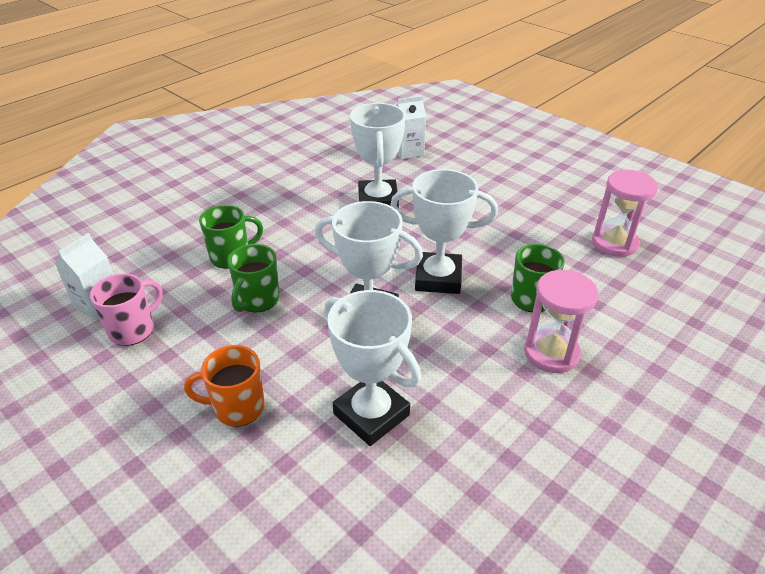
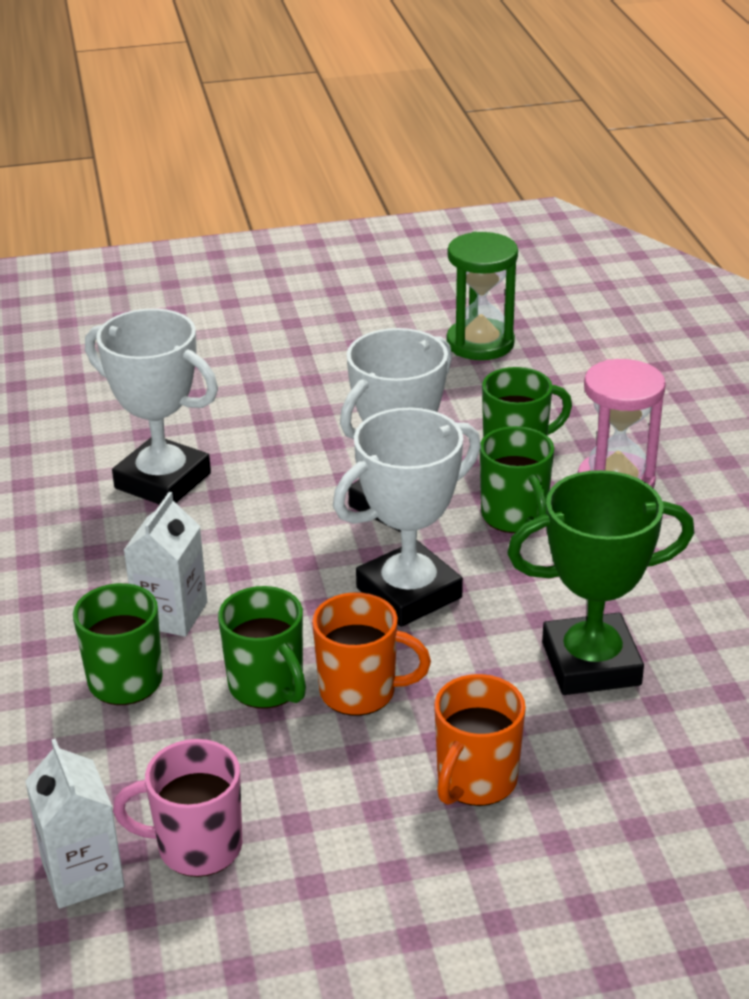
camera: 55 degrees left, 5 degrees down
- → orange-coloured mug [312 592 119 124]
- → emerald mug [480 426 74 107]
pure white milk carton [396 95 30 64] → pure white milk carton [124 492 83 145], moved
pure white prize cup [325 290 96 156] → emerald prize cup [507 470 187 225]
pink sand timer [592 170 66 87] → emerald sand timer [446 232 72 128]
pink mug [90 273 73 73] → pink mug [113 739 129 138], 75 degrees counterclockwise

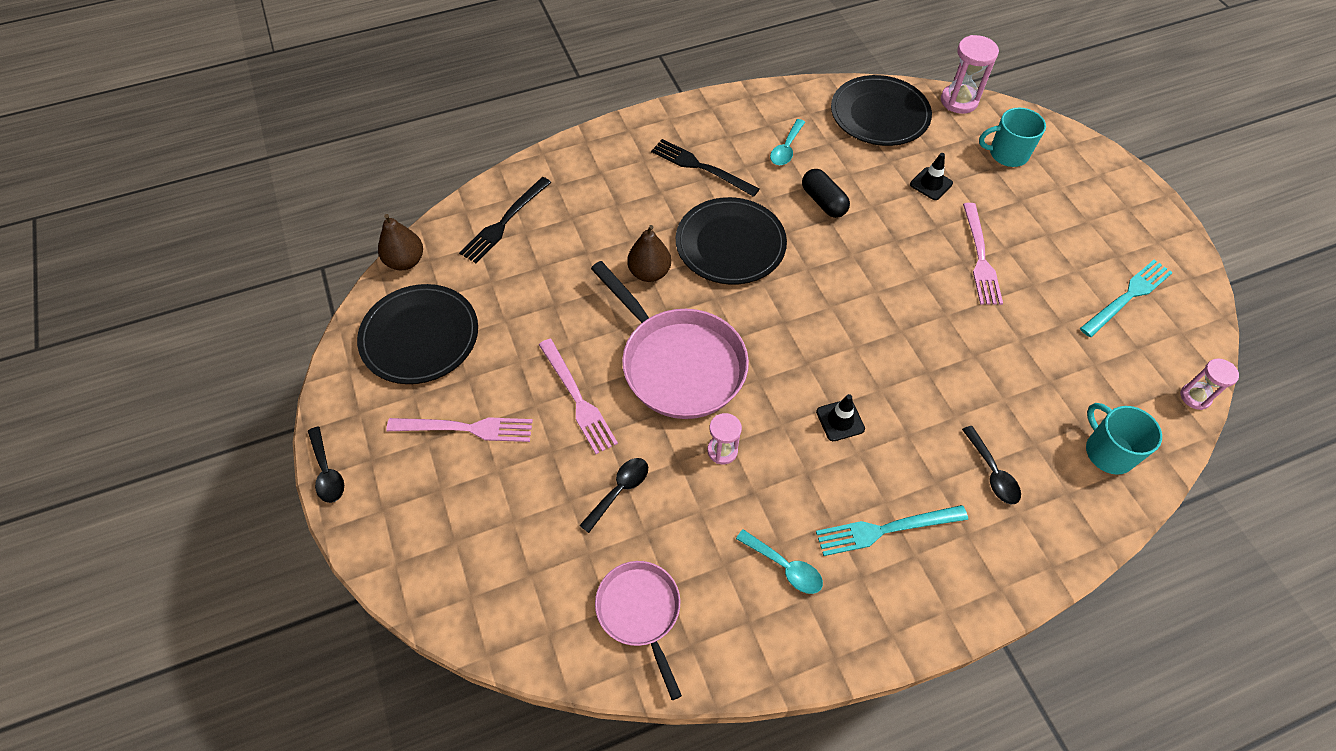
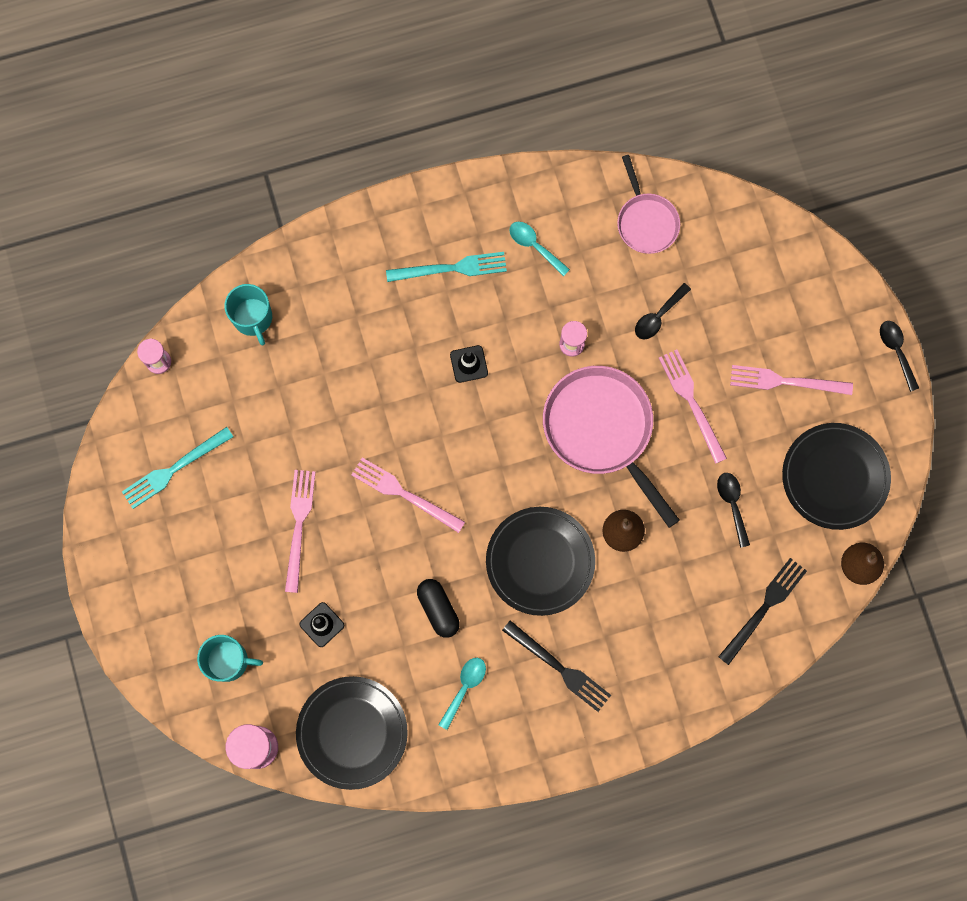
camera: 175 degrees left, 20 degrees up
- → pink fork [352 458 113 75]
black spoon [962 426 59 79] → black spoon [717 473 33 75], moved

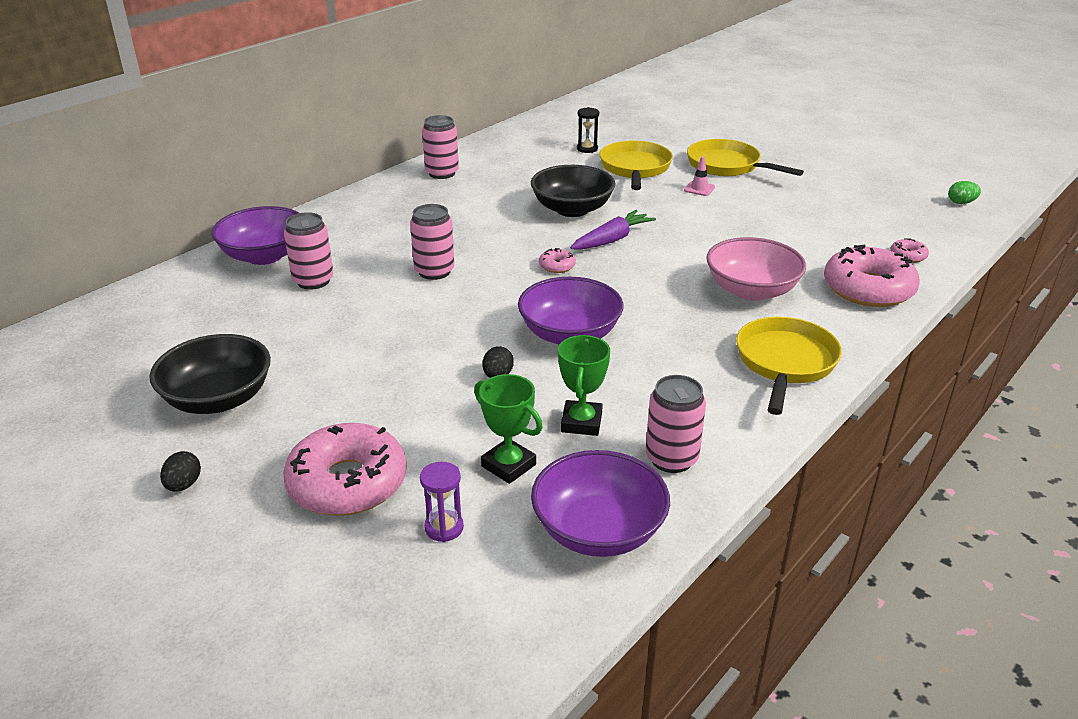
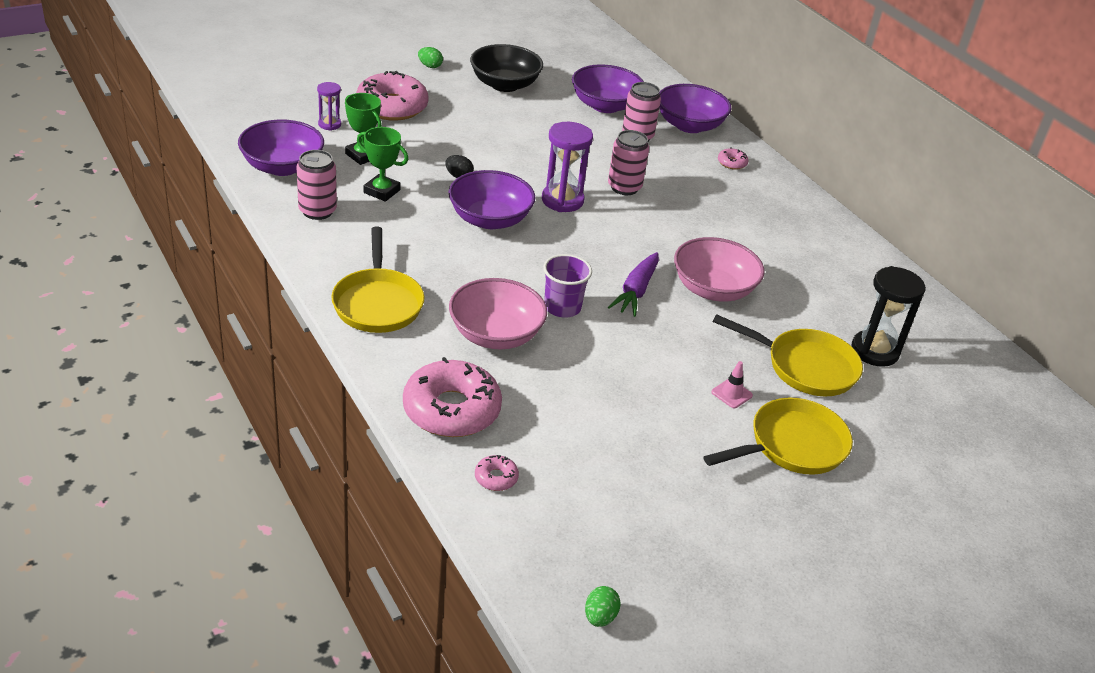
camera: 105 degrees right, 5 degrees up
pink tin [422 115 37 64] → -
- → violet sand timer [542 122 51 90]
- → violet cup [543 254 49 64]
- → violet deep dish [572 64 72 49]
pink donut [539 248 37 25] → pink donut [718 147 31 23], moved
black toy egg [160 451 41 41] → emerald toy egg [418 47 25 21]
black deep dish [531 165 84 52] → pink deep dish [674 237 91 64]
emerald prize cup [474 374 68 110] → emerald prize cup [345 93 37 72], 75 degrees clockwise
violet root vegetable [570 210 86 40] → violet root vegetable [608 252 51 65], 45 degrees clockwise
golden frying pan [736 317 106 98] → golden frying pan [331 227 93 106], 45 degrees clockwise
black sand timer [577 107 22 46] → black sand timer [852 266 74 101], x1.78

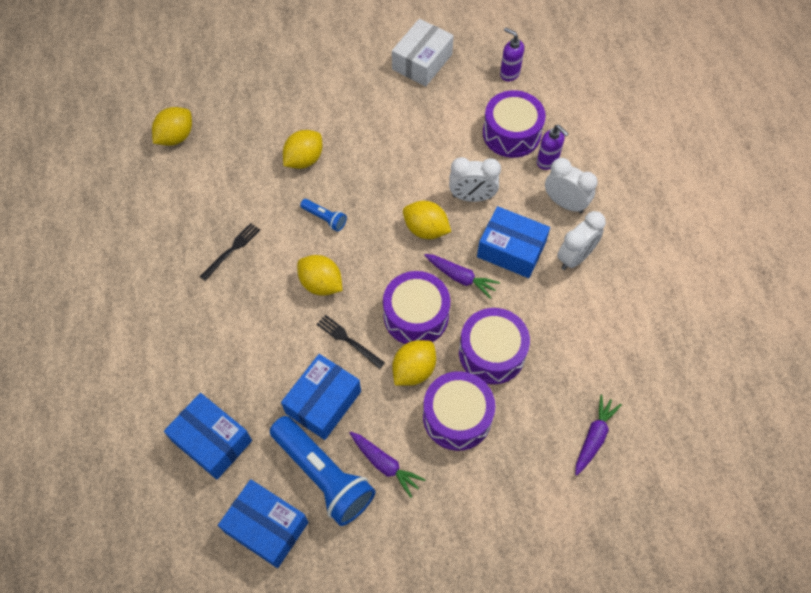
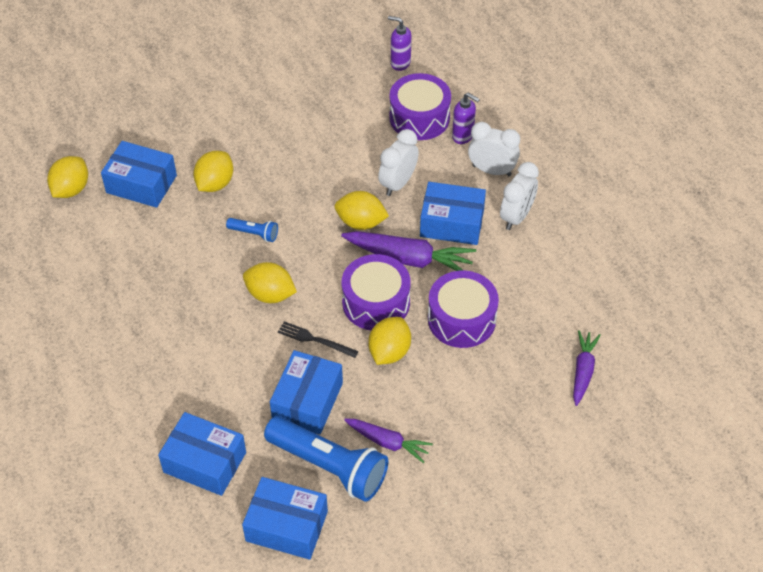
camera: 15 degrees left, 10 degrees down
black fork [200 223 60 58] → -
pure white package [392 19 62 67] → -
violet drum [423 371 72 80] → -
- → cobalt package [101 141 76 67]
pure white alarm clock [449 157 52 45] → pure white alarm clock [378 129 41 67], 135 degrees clockwise
violet root vegetable [424 254 76 45] → violet root vegetable [341 231 135 40], x1.62

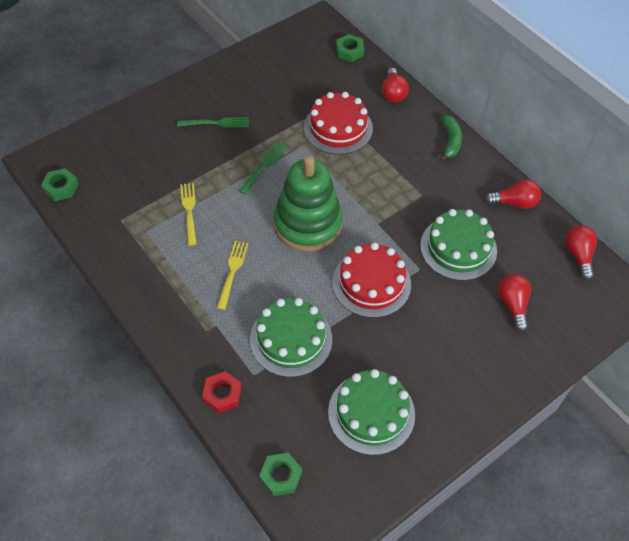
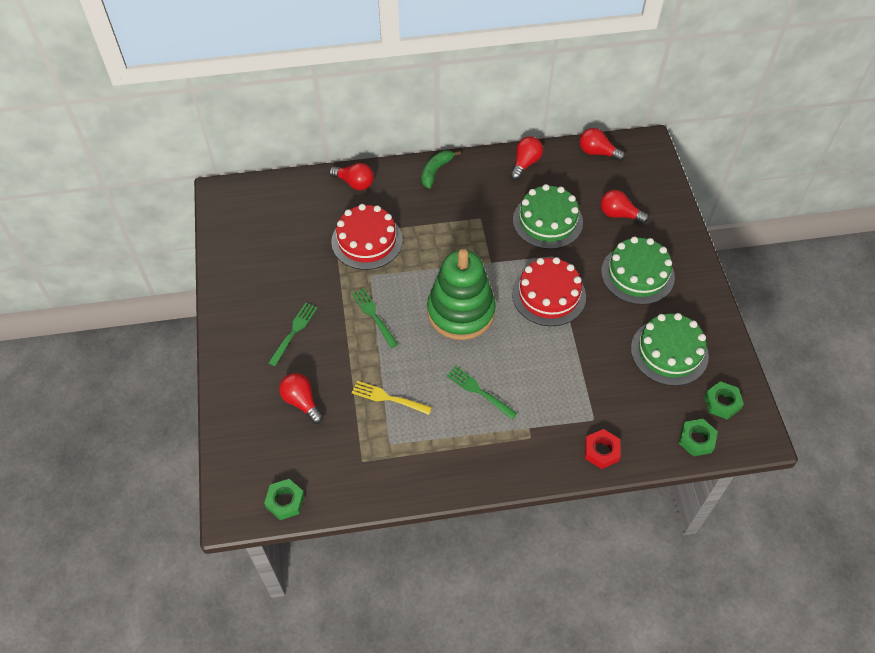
camera: 60 degrees left, 0 degrees up
- → red light bulb [279 373 44 51]
emerald gateau [250 298 82 79] → emerald gateau [601 237 74 68], moved
emerald hex nut [336 34 28 28] → emerald hex nut [704 381 40 39], moved
golden fork [217 241 31 69] → emerald fork [446 366 71 53]
emerald banana [440 115 22 46] → emerald banana [422 150 39 39], 90 degrees counterclockwise

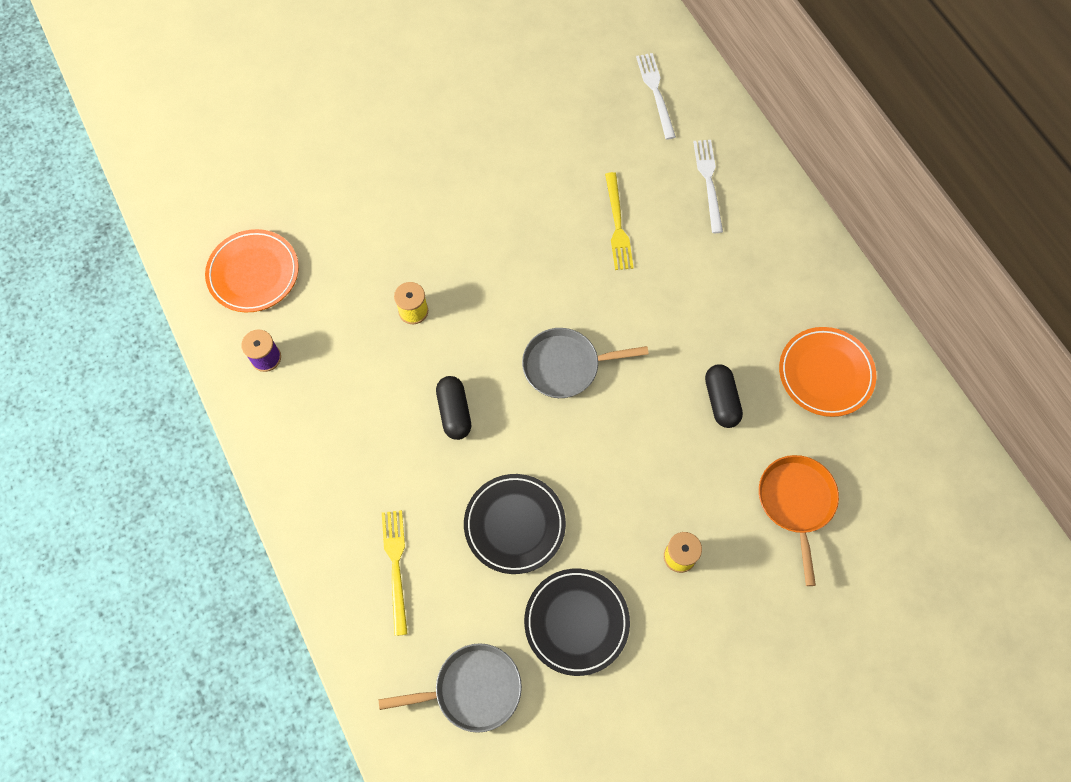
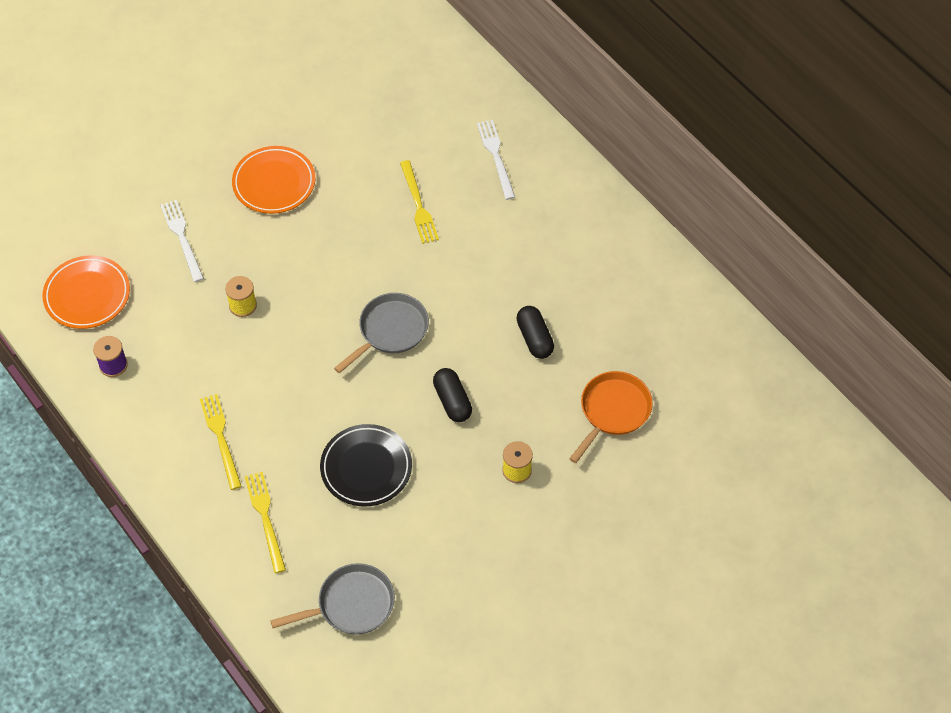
camera: 10 degrees left, 10 degrees down
black dinner plate [524 569 106 107] → -
- → golden fork [200 394 42 96]
black capsule [436 376 35 64] → black capsule [433 368 39 54], moved
pure white fork [636 53 40 87] → pure white fork [160 200 44 82], moved
orange-coloured dinner plate [779 327 97 90] → orange-coloured dinner plate [232 146 83 68], moved
grey frying pan [522 328 127 70] → grey frying pan [334 293 95 80], 150 degrees clockwise
orange-coloured frying pan [759 455 80 131] → orange-coloured frying pan [569 371 84 92], 45 degrees clockwise

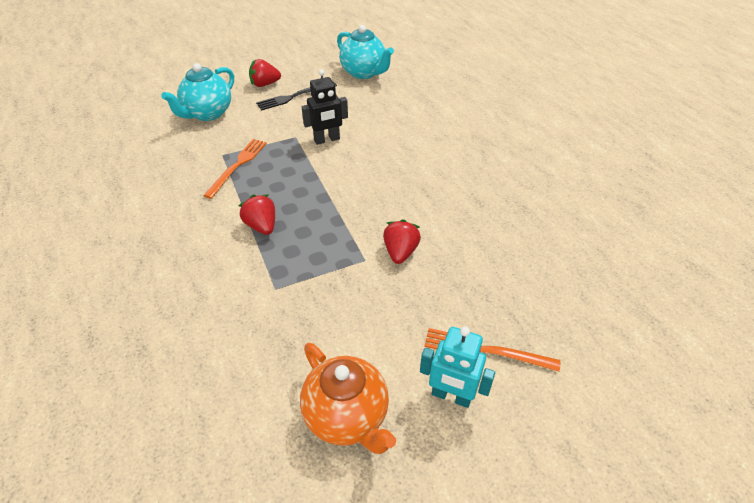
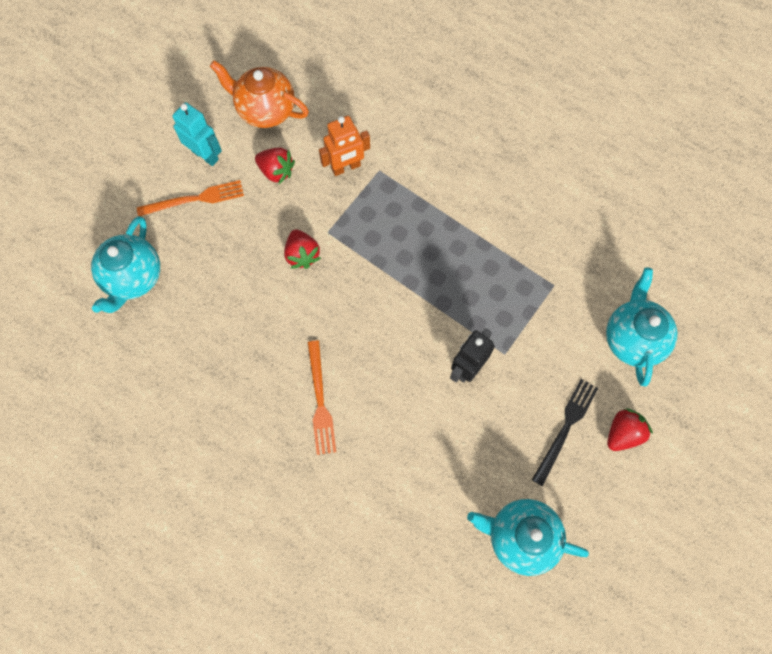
camera: 150 degrees right, 25 degrees up
- → teal china teapot [91 216 69 97]
- → orange-coloured robot figure [319 116 51 60]
orange-coloured fork [203 139 64 60] → orange-coloured fork [308 340 28 115], moved
red strawberry [239 195 36 40] → red strawberry [255 147 40 37], moved
teal robot figure [420 327 75 81] → teal robot figure [172 102 50 64], 45 degrees clockwise

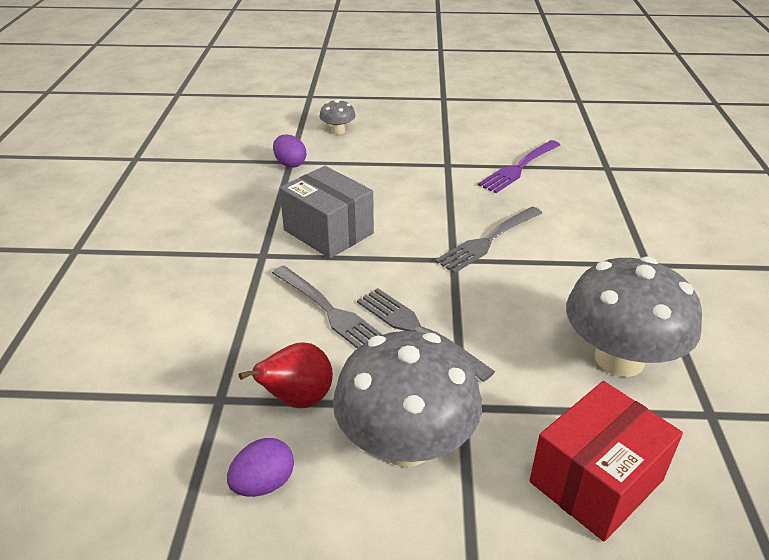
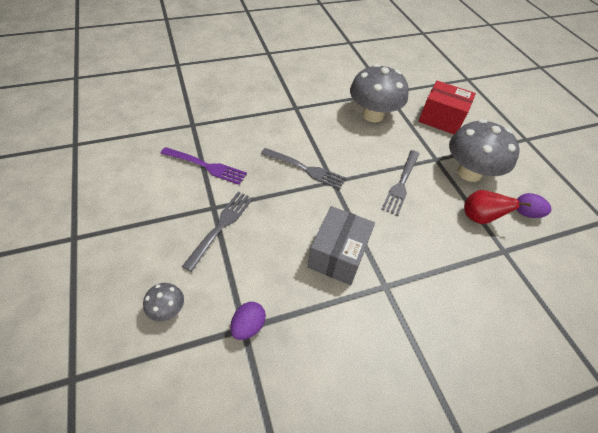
camera: 115 degrees left, 15 degrees up
grey fork [272 266 111 83] → grey fork [182 192 71 80], moved

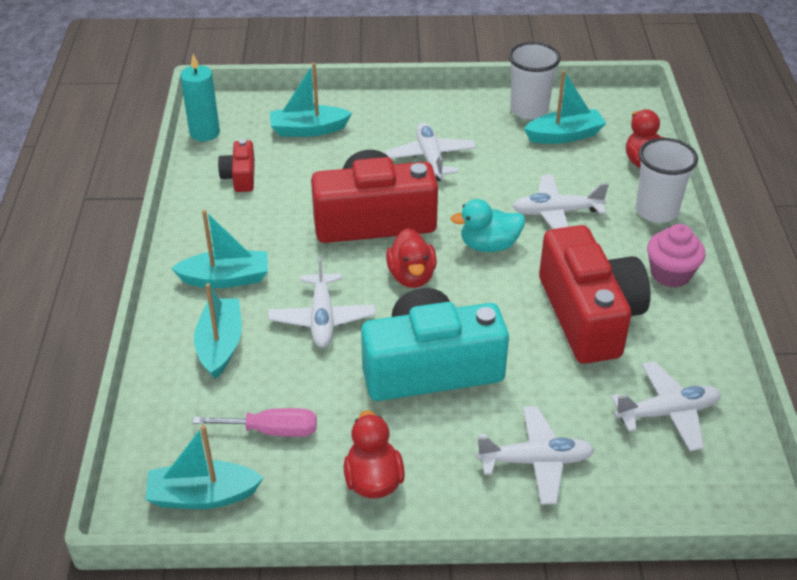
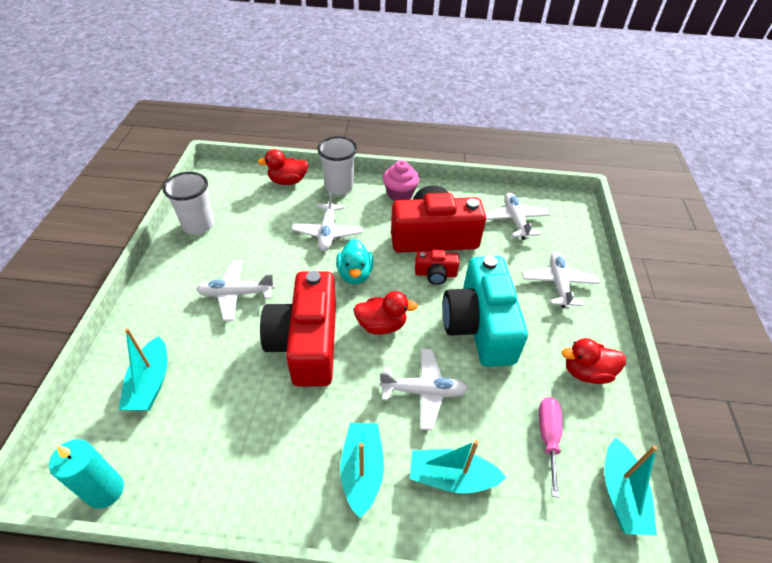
camera: 85 degrees left, 5 degrees up
teal toy boat [524 70 82 74] → -
red camera [218 140 37 52] → red camera [415 250 44 35], moved

